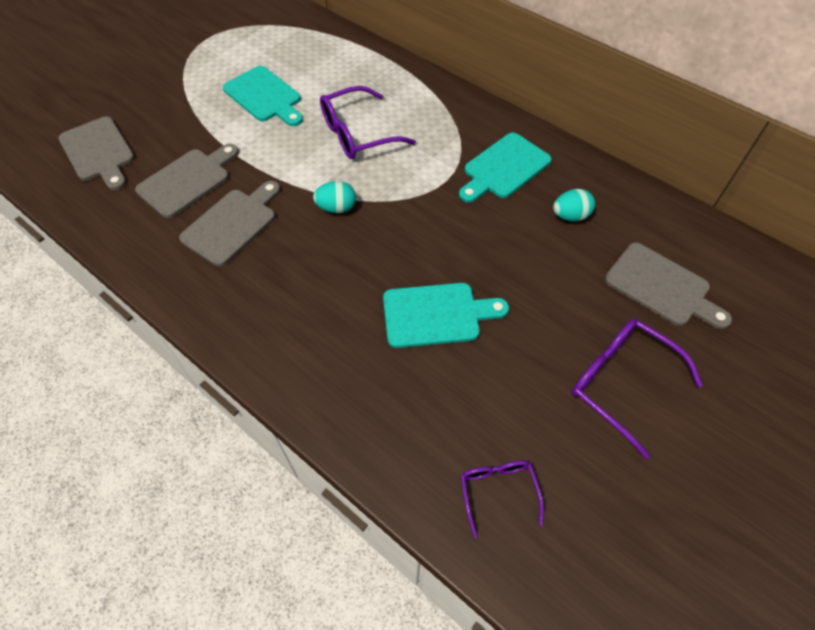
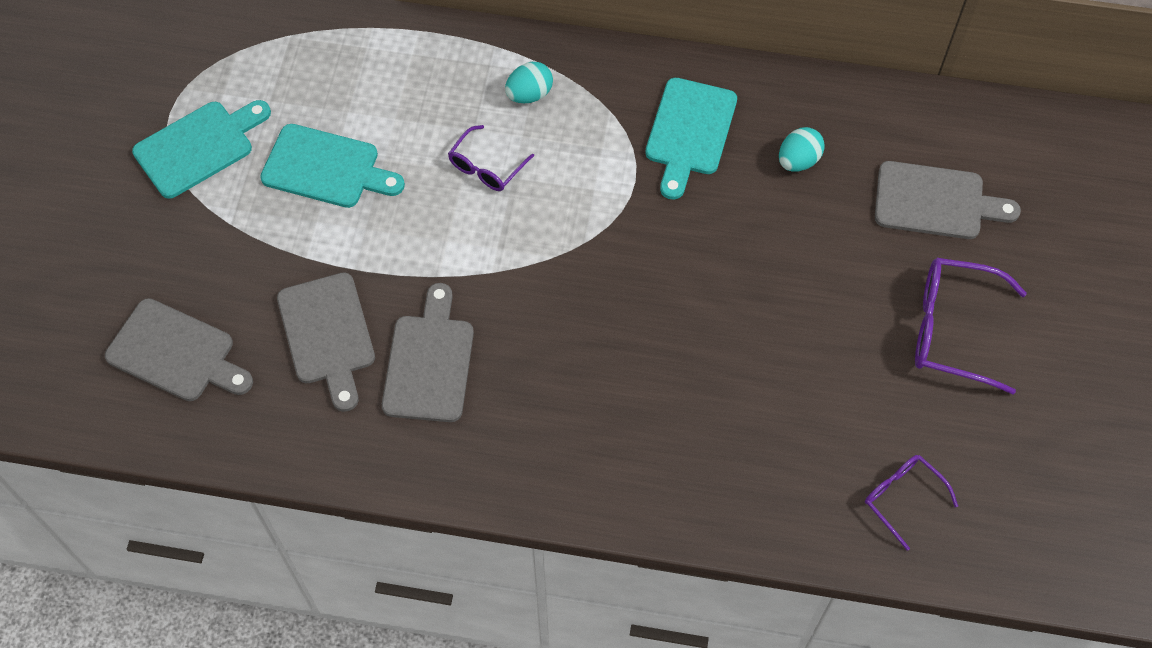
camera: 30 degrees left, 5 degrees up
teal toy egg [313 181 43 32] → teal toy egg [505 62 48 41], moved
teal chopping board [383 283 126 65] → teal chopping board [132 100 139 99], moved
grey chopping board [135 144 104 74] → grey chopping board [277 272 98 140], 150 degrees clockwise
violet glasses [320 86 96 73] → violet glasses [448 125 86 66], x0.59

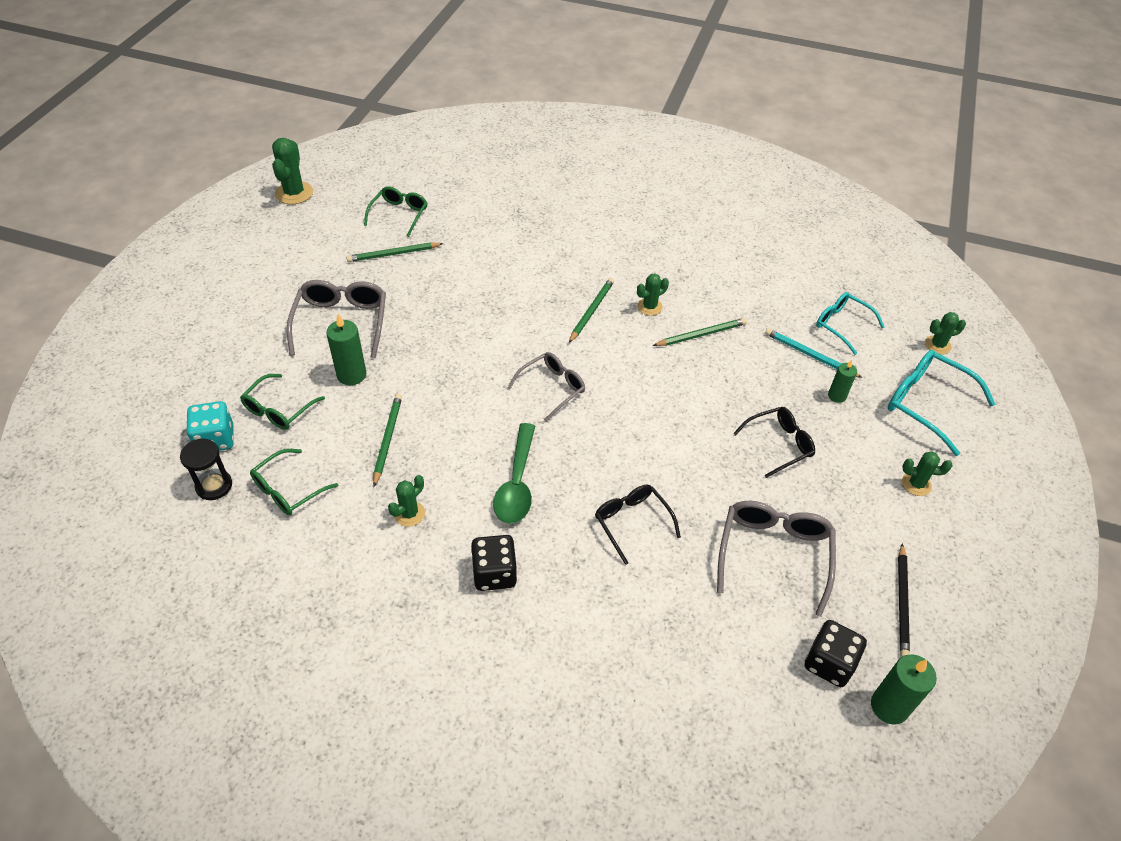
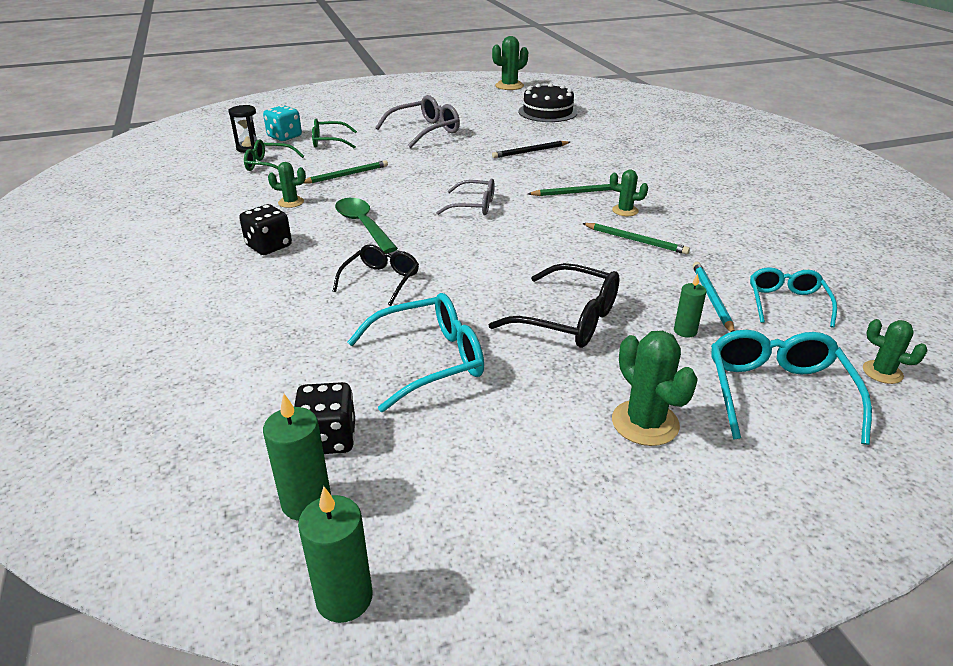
camera: 55 degrees right, 15 degrees down
emerald wooden pencil [346 242 98 20] → -
emerald candle [326 314 40 71] → emerald candle [298 486 75 137], moved
black wooden pencil [898 543 12 114] → black wooden pencil [492 141 78 17], moved
emerald glasses [364 186 63 51] → black gateau [519 83 58 39]
grey glasses [717 501 119 116] → teal glasses [347 293 137 119]
emerald spoon [493 423 42 101] → emerald spoon [335 198 63 55], 90 degrees clockwise
black glasses [733 407 82 71] → black glasses [489 263 131 85], x1.51
emerald saguaro cactus [902 451 50 45] → emerald saguaro cactus [612 331 86 115], x1.64

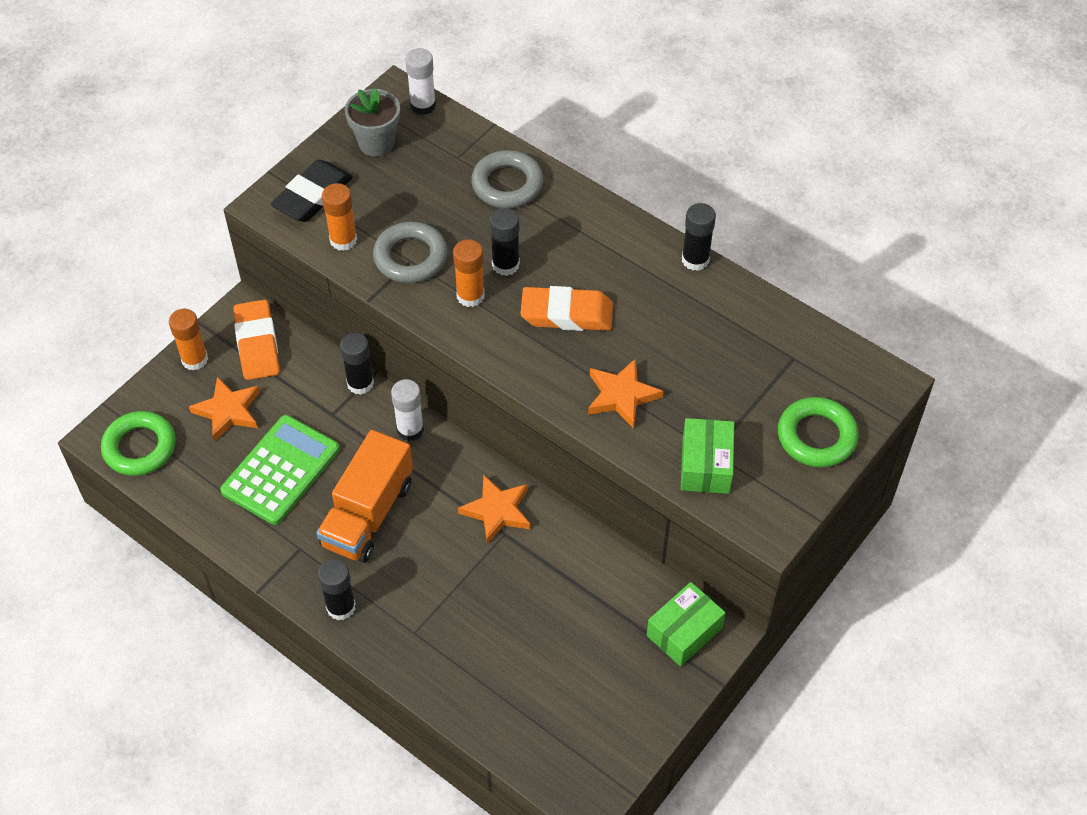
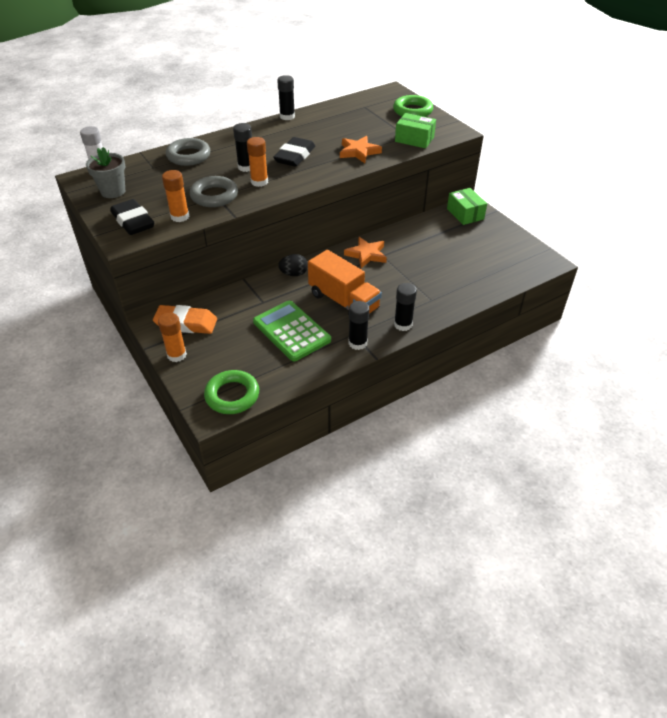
camera: 70 degrees left, 10 degrees down
orange-coloured star [189 377 71 65] → -
black stick of glue [340 333 34 62] → black stick of glue [348 301 21 49], moved
pure white stick of glue [391 379 33 62] → black toy egg [278 254 30 22]
orange-coloured eraser [520 286 93 45] → black eraser [273 137 42 30]

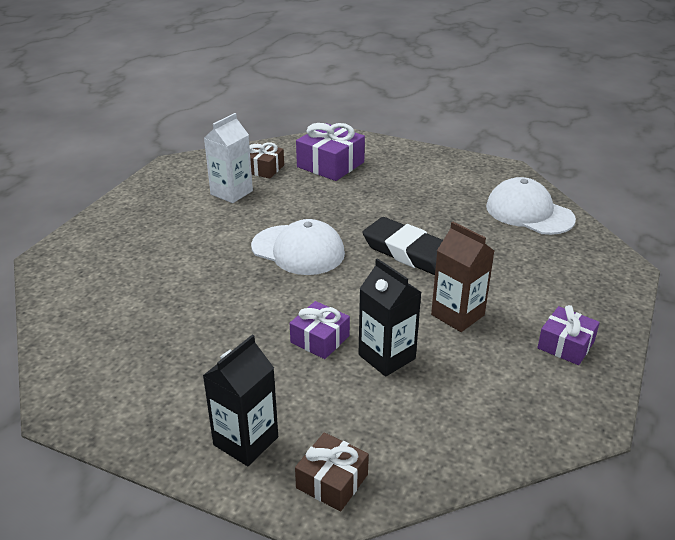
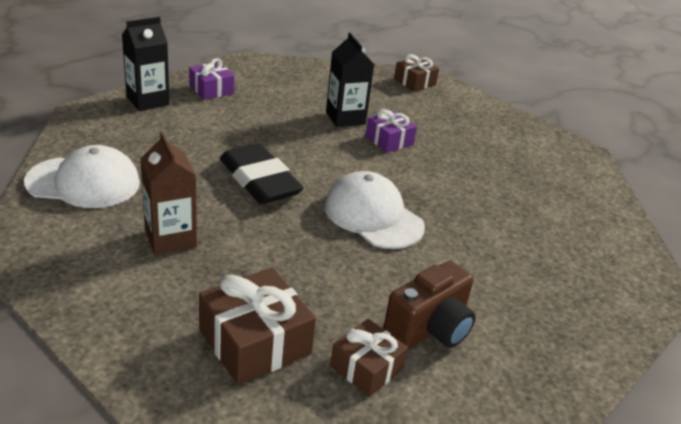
camera: 165 degrees left, 0 degrees up
black milk carton [203 335 75 131] → black milk carton [122 17 48 94], moved
dark brown milk carton [431 221 63 111] → dark brown milk carton [140 132 57 123], moved
pure white milk carton [204 113 49 90] → dark brown camera [384 261 92 88]
violet gift [296 123 69 58] → dark brown gift [199 268 117 117]
pure white peaked cap [486 177 90 58] → pure white peaked cap [24 145 116 63], 60 degrees counterclockwise

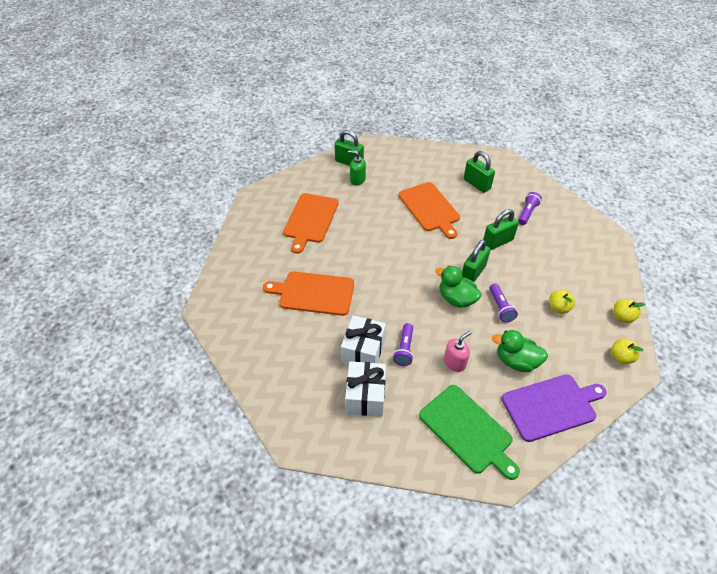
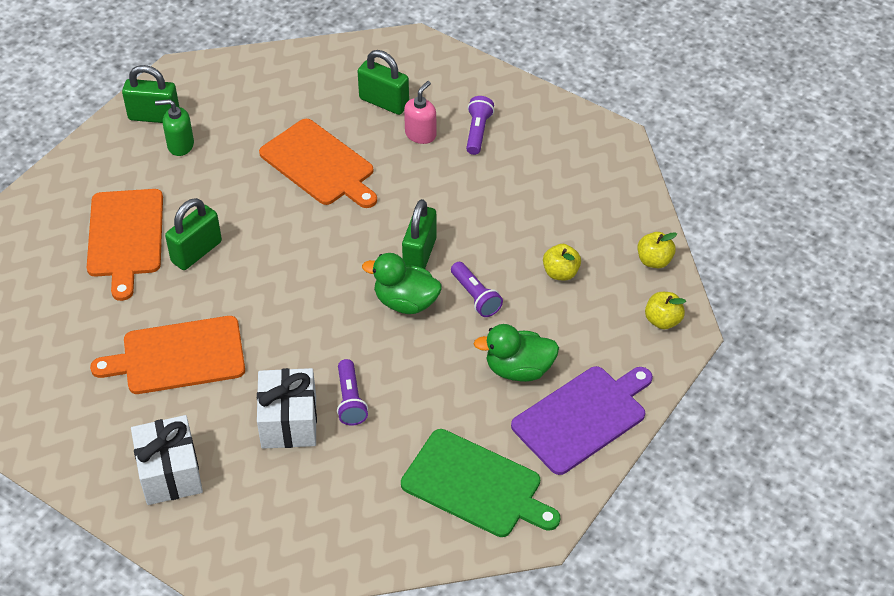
camera: 20 degrees left, 0 degrees up
pure white gift [345 361 41 56] → pure white gift [131 415 72 90], moved
pink pump bottle [444 331 27 41] → pink pump bottle [404 81 32 63], moved
emerald padlock [483 209 36 41] → emerald padlock [165 198 57 72], moved

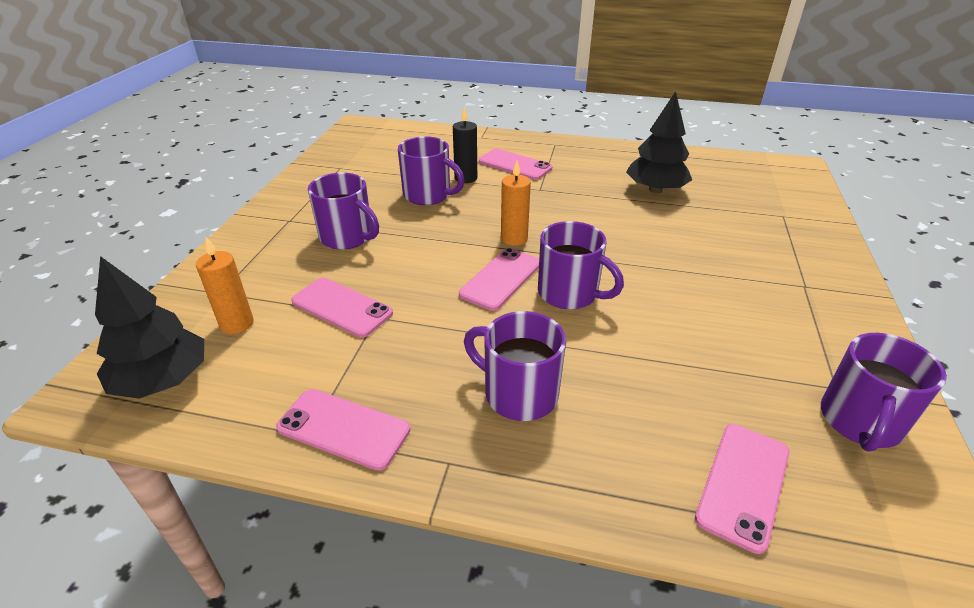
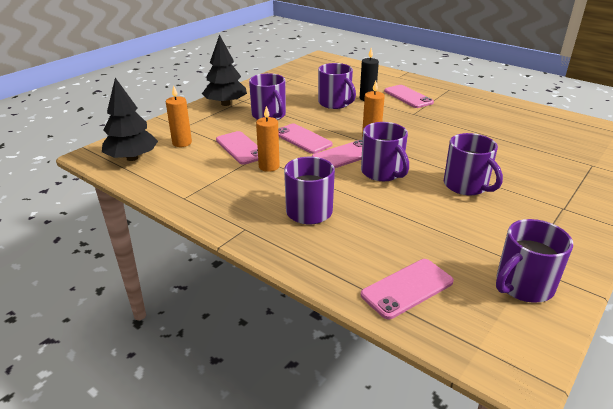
camera: 25 degrees right, 5 degrees down
- → orange-coloured candle [256 106 24 66]
- → violet mug [444 133 59 62]
pink mobile phone [276 389 134 82] → pink mobile phone [278 124 55 30], moved
black tree [626 91 66 102] → black tree [202 34 45 72], moved

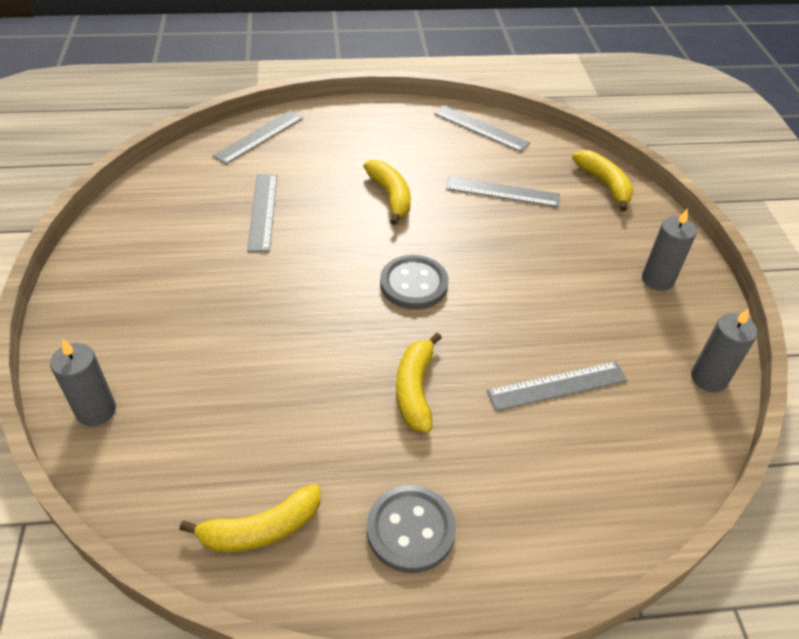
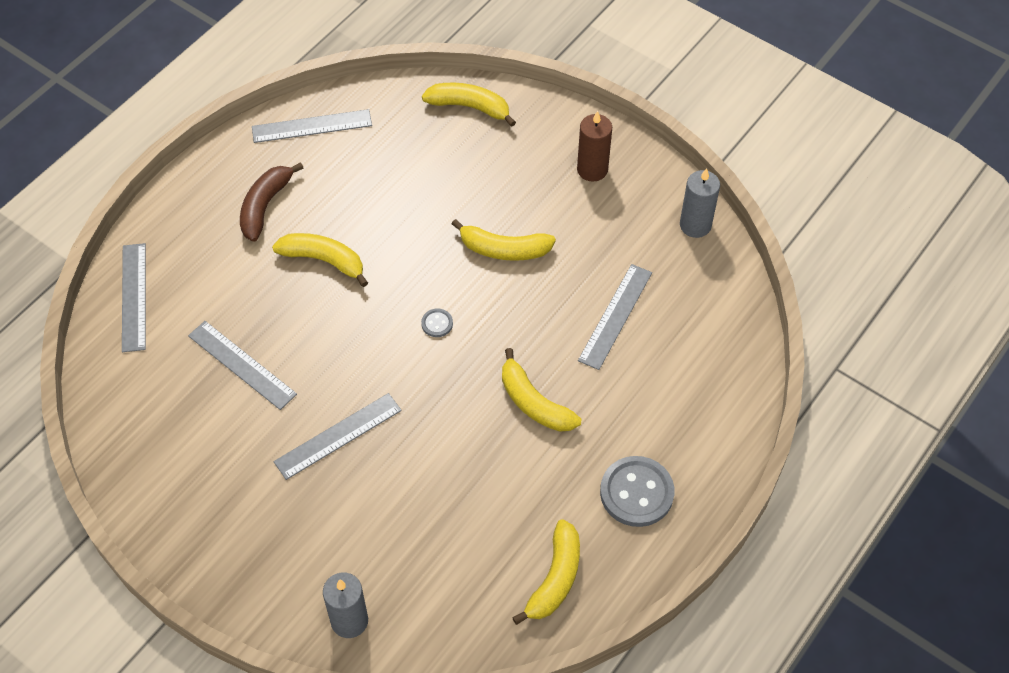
camera: 45 degrees left, 10 degrees up
- → dark brown banana [240 162 63 80]
- → golden banana [452 219 104 42]
grey measuring stick [446 176 114 31] → grey measuring stick [274 393 128 87], moved
grey candle [642 208 55 83] → dark brown candle [577 111 35 71]
grey sewing button [380 255 69 55] → grey sewing button [421 309 32 28], x0.46

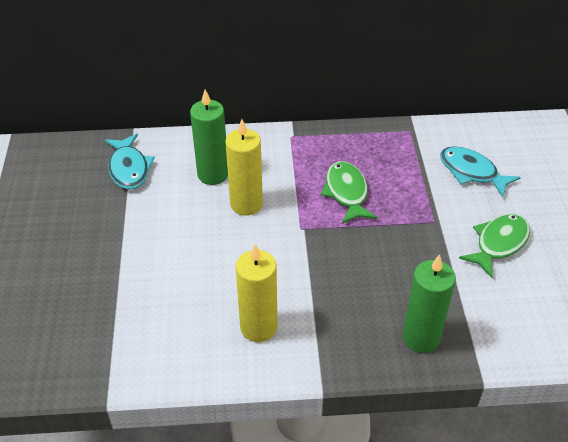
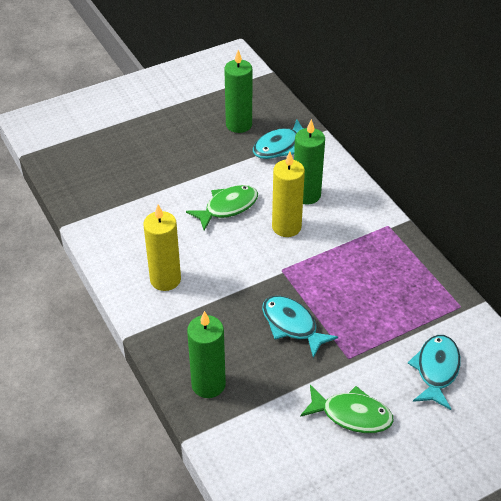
camera: 65 degrees right, 0 degrees up
- → emerald candle [224 50 28 83]
- → teal fish figure [262 296 76 62]
emerald fish figure [321 161 56 63] → emerald fish figure [186 185 72 46], moved

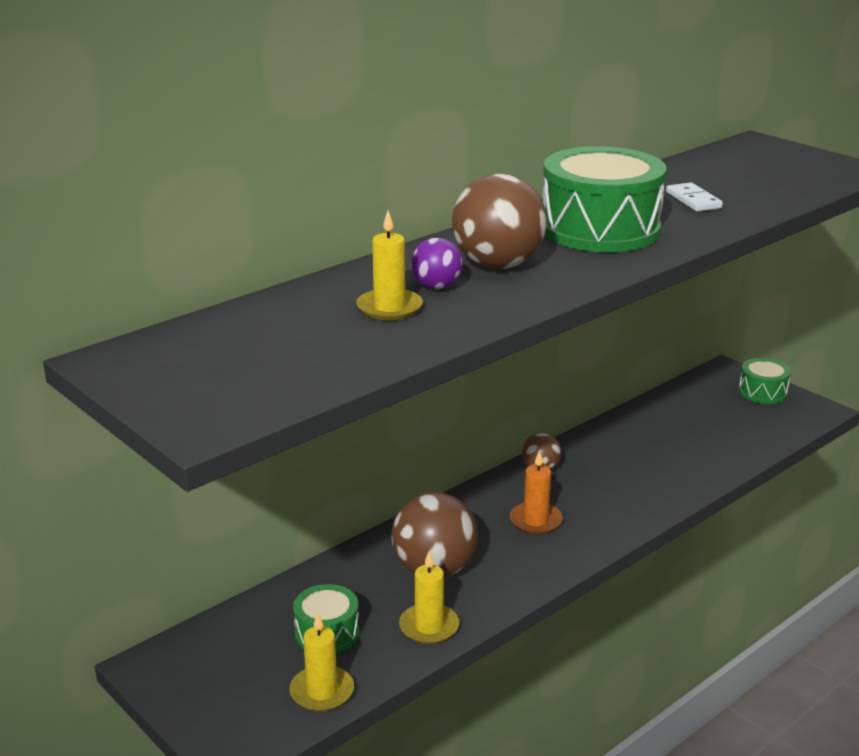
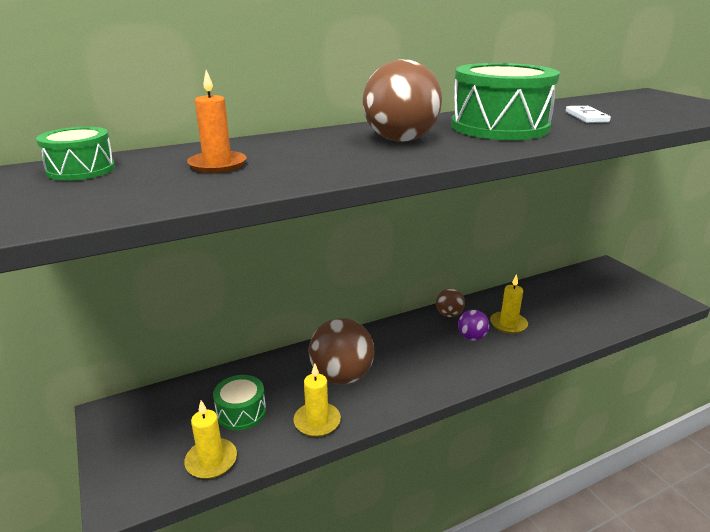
camera: 15 degrees right, 0 degrees up
golden candle [356 211 67 109] → golden candle [490 274 38 60], moved
violet play ball [411 238 52 51] → violet play ball [458 310 31 31], moved
orange-coloured candle [510 450 53 84] → orange-coloured candle [187 70 60 103], moved
emerald drum [739 358 52 46] → emerald drum [36 127 79 54], moved

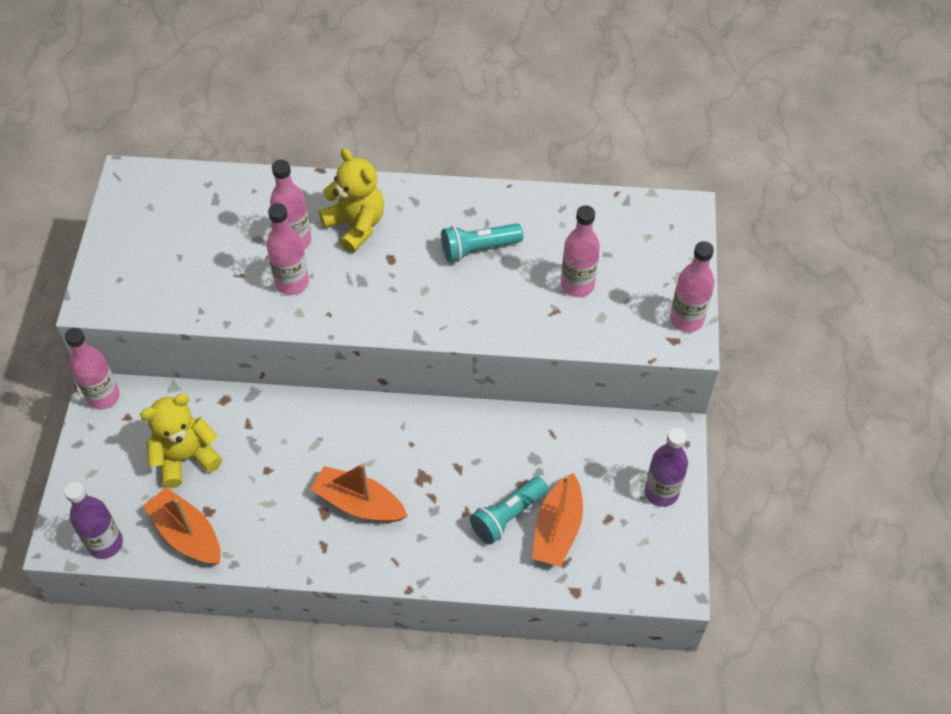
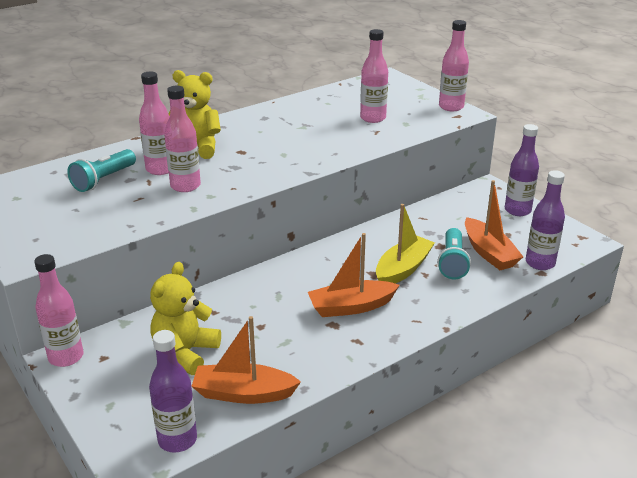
camera: 40 degrees left, 25 degrees down
- → golden toy boat [376 204 59 80]
- → violet bottle [526 170 39 100]
teal flashlight [441 223 82 39] → teal flashlight [67 149 69 43], moved

